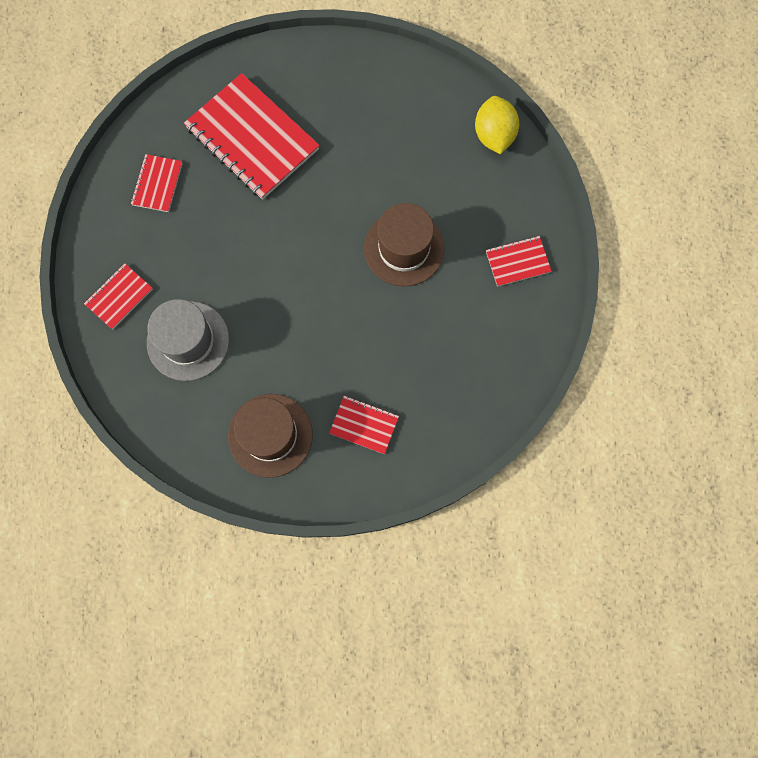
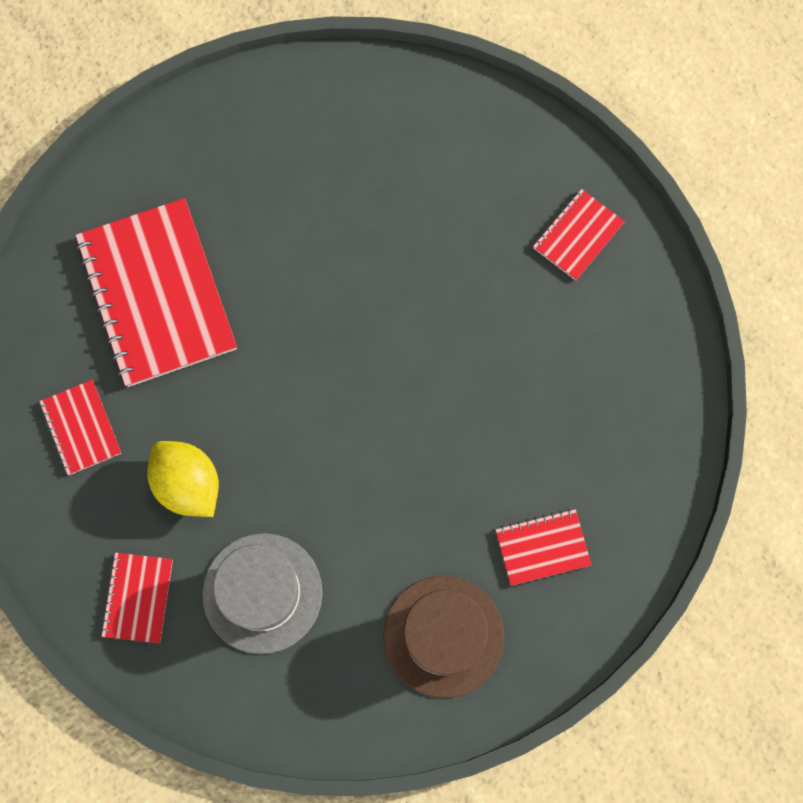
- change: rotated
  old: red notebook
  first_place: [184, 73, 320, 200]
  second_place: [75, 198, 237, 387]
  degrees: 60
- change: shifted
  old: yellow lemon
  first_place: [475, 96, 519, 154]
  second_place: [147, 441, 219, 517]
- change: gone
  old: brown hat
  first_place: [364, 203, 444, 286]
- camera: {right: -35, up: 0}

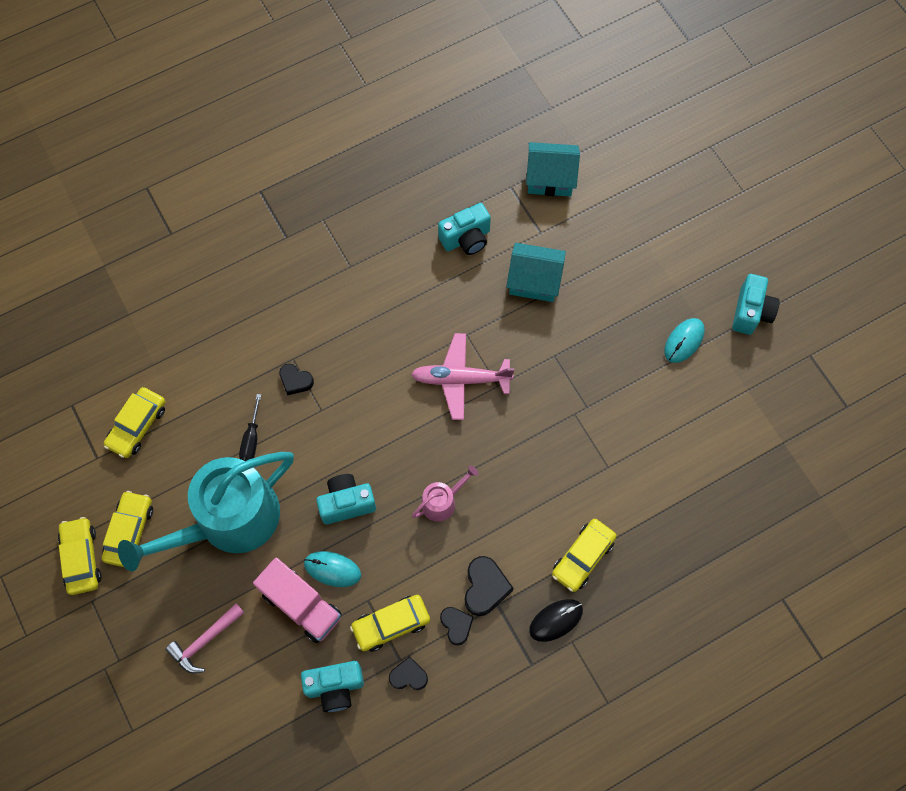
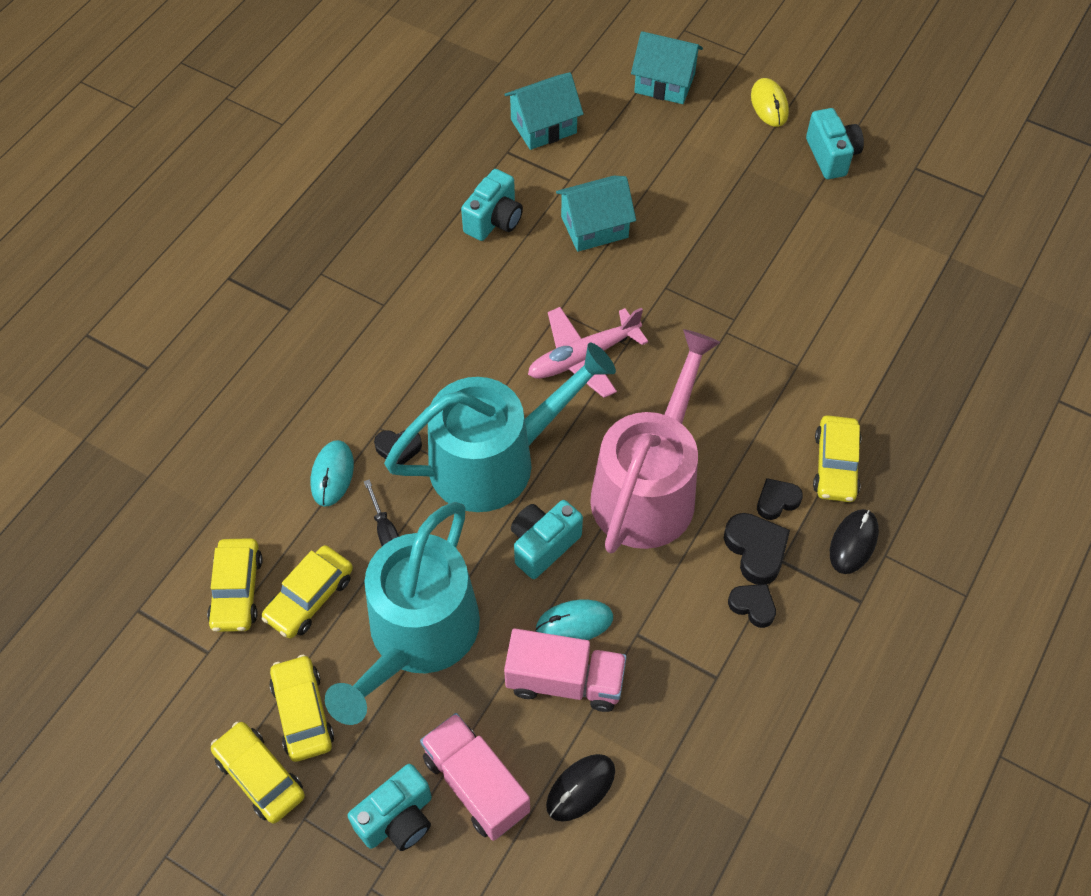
- change: shifted
  old: yellow car
  first_place: [350, 595, 430, 652]
  second_place: [261, 545, 353, 638]
- change: shifted
  old: turquoise mouse
  first_place: [664, 318, 705, 363]
  second_place: [311, 440, 354, 507]
- change: shifted
  old: turquoise camera
  first_place: [301, 661, 364, 712]
  second_place: [348, 764, 432, 851]
- change: new
  new: turquoise watering can
  second_place: [384, 343, 616, 512]
- change: swapped
  old: pink hammer
  new: pink truck
  first_place: [165, 603, 244, 674]
  second_place: [420, 713, 530, 841]
- change: new
  new: black mouse
  second_place: [546, 754, 615, 822]
- change: scaled
  old: pink watering can
  first_place: [412, 465, 479, 522]
  second_place: [590, 329, 721, 553]
  factor: 2.39
- change: new
  new: turquoise house
  second_place: [631, 31, 703, 104]
- change: new
  new: yellow mouse
  second_place: [751, 78, 789, 127]
- change: shifted
  old: black heart
  first_place: [389, 656, 428, 690]
  second_place: [757, 478, 803, 520]
- camera: {right: -30, up: -10}

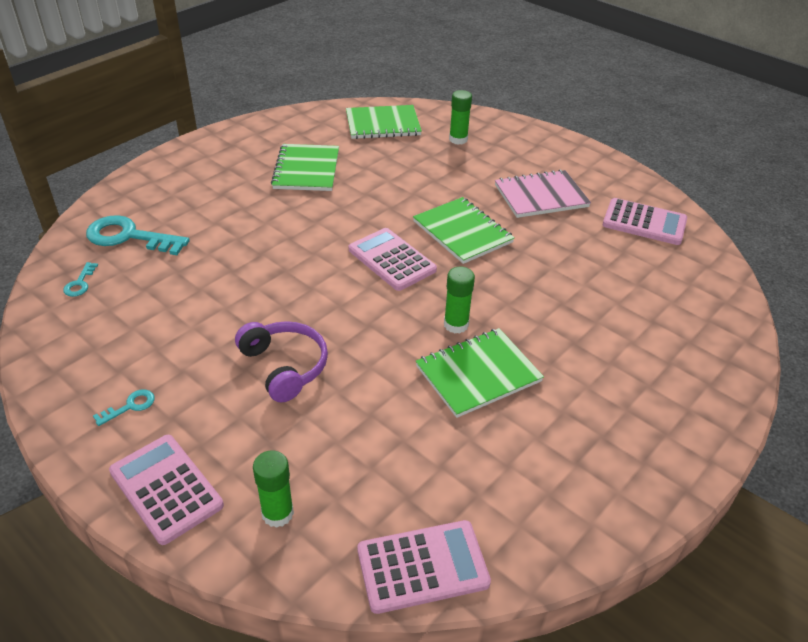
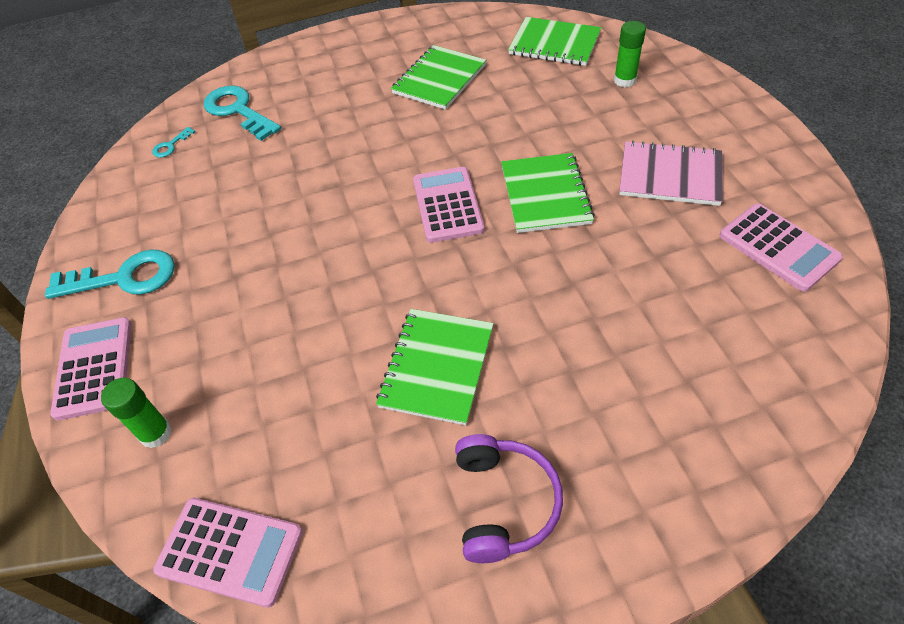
- change: scaled
  old: turquoise key
  first_place: [93, 390, 155, 426]
  second_place: [45, 249, 175, 299]
  factor: 2.19
- change: rotated
  old: green notebook
  first_place: [416, 328, 544, 418]
  second_place: [376, 309, 494, 425]
  degrees: -75
- change: shifted
  old: purple headphones
  first_place: [235, 321, 328, 403]
  second_place: [455, 434, 563, 563]
- change: gone
  old: green glue stick
  first_place: [444, 267, 475, 334]
- camera: {right: 35, up: 10}

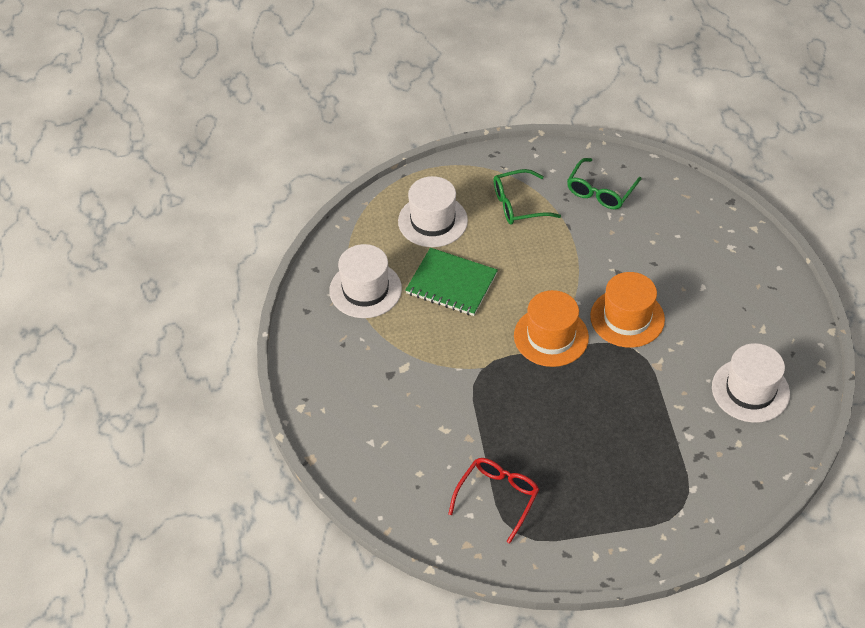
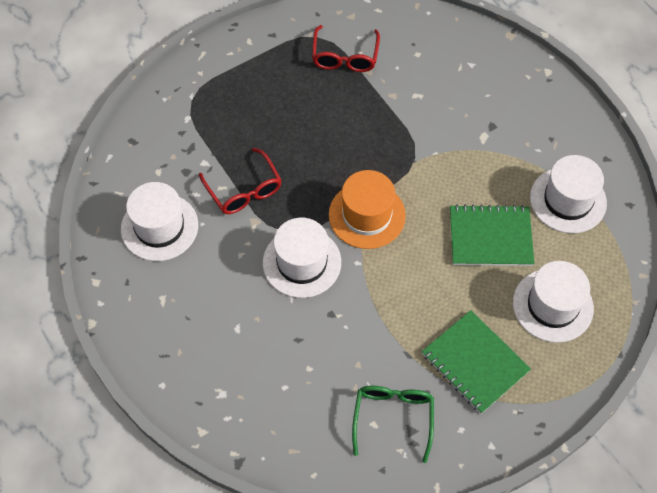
- change: new
  new: red glasses
  second_place: [199, 148, 282, 214]
- change: repainted
  old: orange hat
  new: white hat
  first_place: [590, 272, 665, 348]
  second_place: [263, 218, 341, 298]
- change: swapped
  old: green glasses
  new: green notebook
  first_place: [494, 169, 561, 225]
  second_place: [422, 310, 531, 414]
- camera: {right: 155, up: 10}

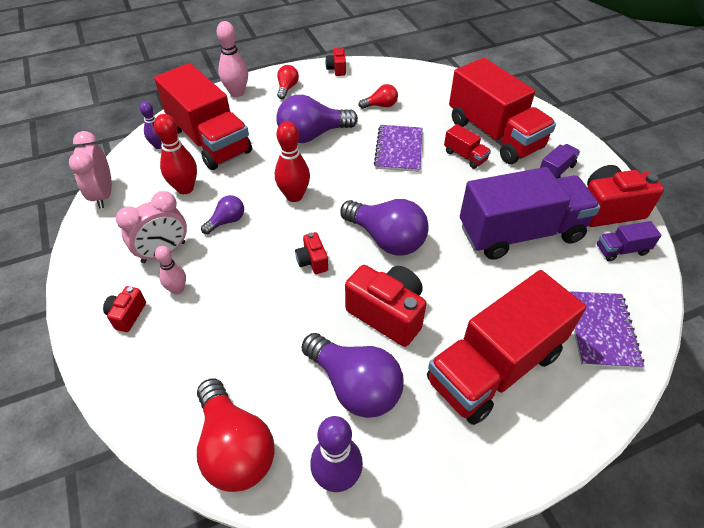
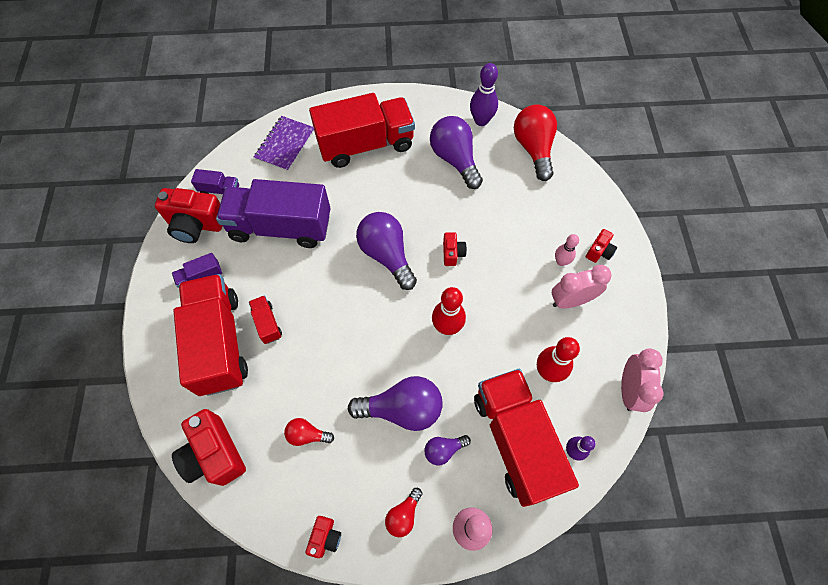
- change: shifted
  old: red camera
  first_place: [345, 265, 426, 347]
  second_place: [172, 409, 246, 486]
- change: shifted
  old: purple light bulb
  first_place: [201, 195, 244, 234]
  second_place: [424, 435, 471, 465]
- change: gone
  old: purple notebook
  first_place: [374, 125, 422, 172]
- camera: {right: -160, up: 15}

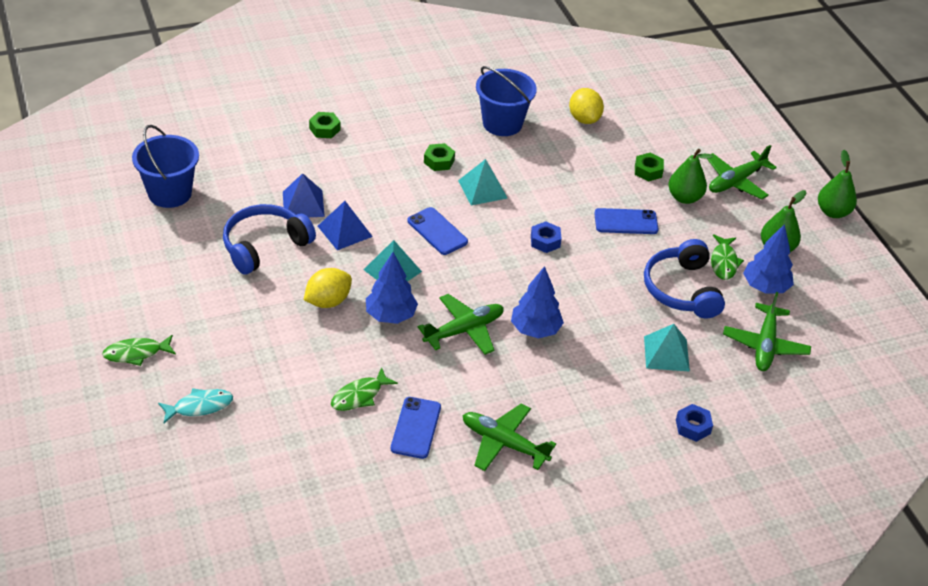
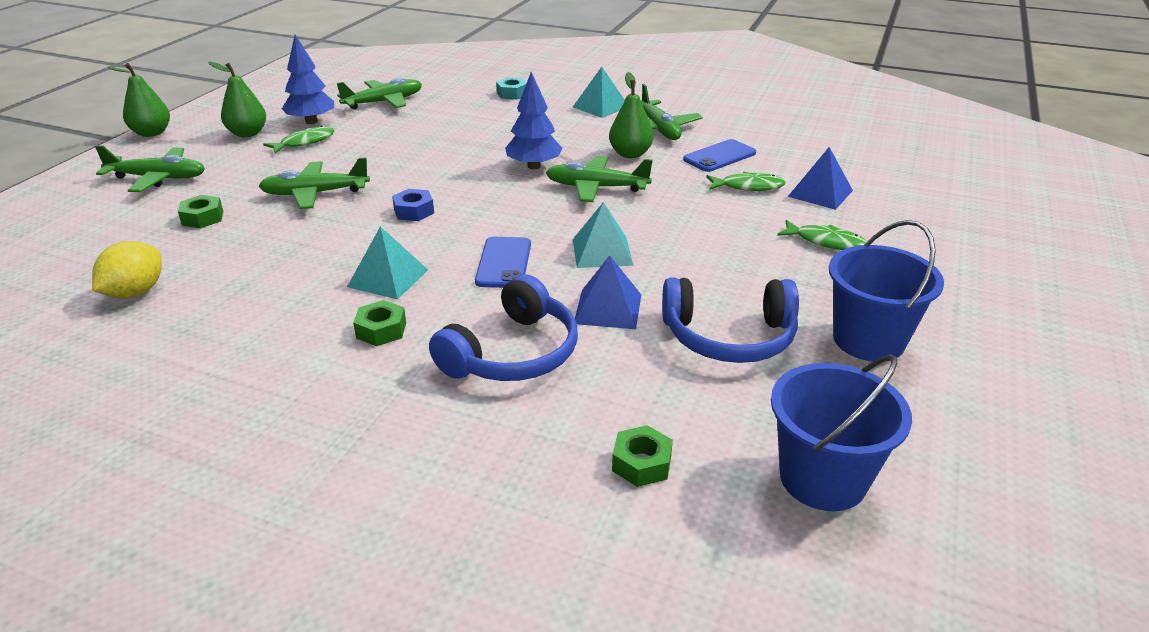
- change: swapped
  old: blue phone
  new: green plane
  first_place: [594, 208, 658, 234]
  second_place: [259, 157, 370, 209]
- change: shifted
  old: blue headphones
  first_place: [644, 239, 725, 319]
  second_place: [429, 275, 578, 381]
- change: repainted
  old: blue nut
  new: turquoise nut
  first_place: [676, 404, 713, 442]
  second_place: [496, 77, 527, 99]
- change: shifted
  old: turquoise pyramid
  first_place: [644, 324, 690, 372]
  second_place: [573, 67, 625, 118]
- change: shifted
  old: green pear
  first_place: [668, 149, 713, 204]
  second_place: [609, 72, 654, 158]
- change: shifted
  old: green nut
  first_place: [309, 112, 340, 138]
  second_place: [612, 425, 673, 487]
- change: shifted
  old: green fish
  first_place: [102, 335, 176, 366]
  second_place: [777, 220, 867, 250]
- change: shifted
  old: blue pyramid
  first_place: [283, 173, 325, 217]
  second_place: [788, 147, 853, 210]
- change: shifted
  old: blue bucket
  first_place: [476, 66, 537, 136]
  second_place: [829, 220, 944, 362]
- change: gone
  old: turquoise fish
  first_place: [158, 388, 233, 423]
- change: gone
  old: yellow lemon
  first_place: [304, 268, 352, 308]
- change: gone
  old: blue tree
  first_place: [366, 252, 418, 324]
- camera: {right: -135, up: -10}

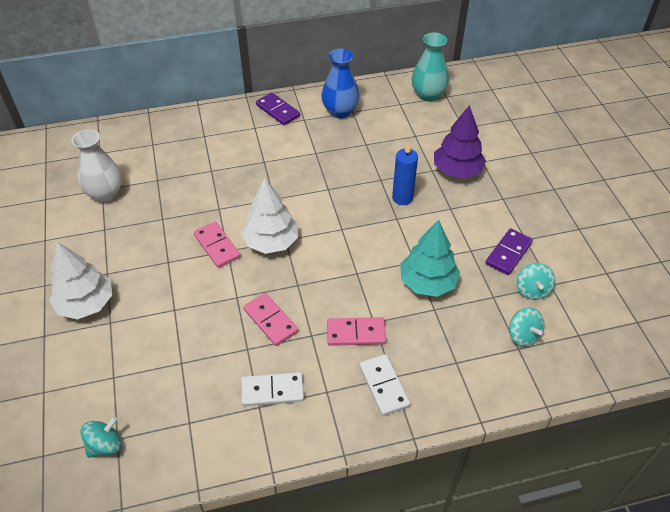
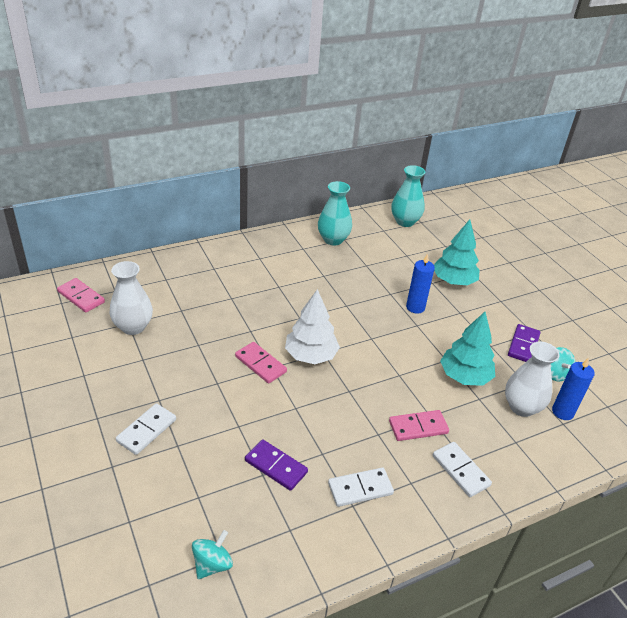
- change: shifted
  old: pink domino
  first_place: [243, 293, 298, 346]
  second_place: [57, 278, 105, 313]
- change: swapped
  old: white tree
  new: white domino
  first_place: [49, 242, 112, 319]
  second_place: [116, 403, 176, 455]
- change: shifted
  old: purple domino
  first_place: [256, 93, 300, 125]
  second_place: [245, 440, 308, 491]
- change: repainted
  old: blue vase
  new: turquoise vase
  first_place: [322, 49, 359, 118]
  second_place: [318, 181, 352, 245]
- change: repainted
  old: purple tree
  new: turquoise tree
  first_place: [434, 105, 486, 178]
  second_place: [434, 219, 480, 286]
- change: new
  new: white vase
  second_place: [505, 342, 560, 417]
- change: swapped
  old: turquoise spinning top
  new: blue candle
  first_place: [509, 307, 544, 347]
  second_place: [552, 358, 595, 420]
- camera: {right: -15, up: -10}

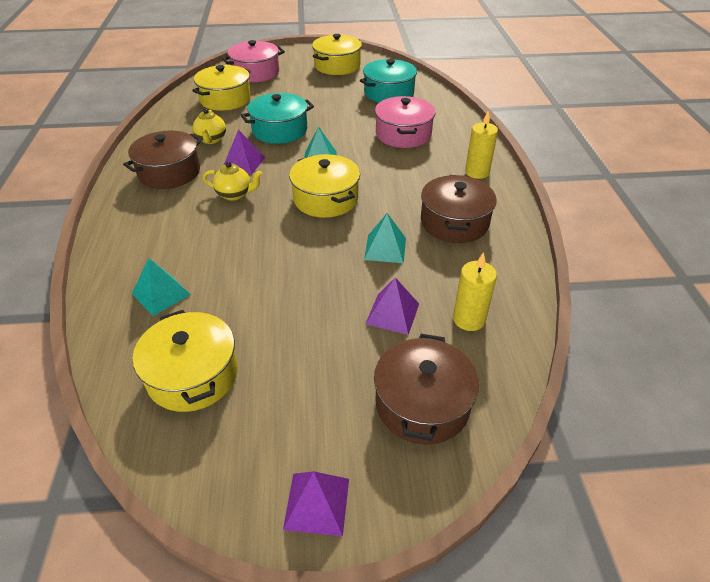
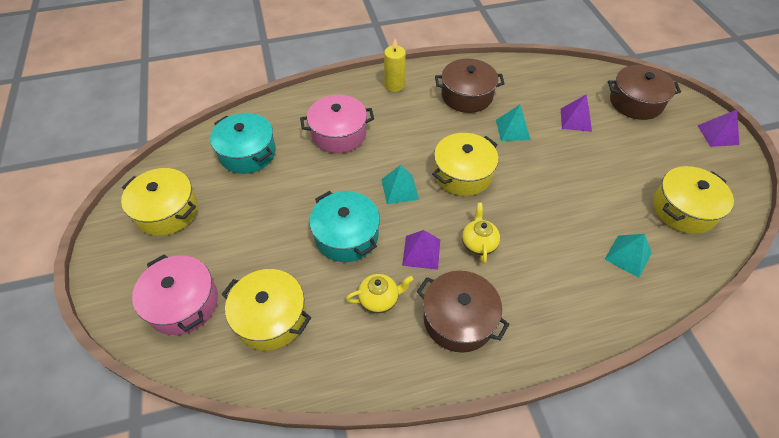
- change: gone
  old: yellow candle
  first_place: [453, 252, 497, 331]
- camera: {right: -100, up: 10}

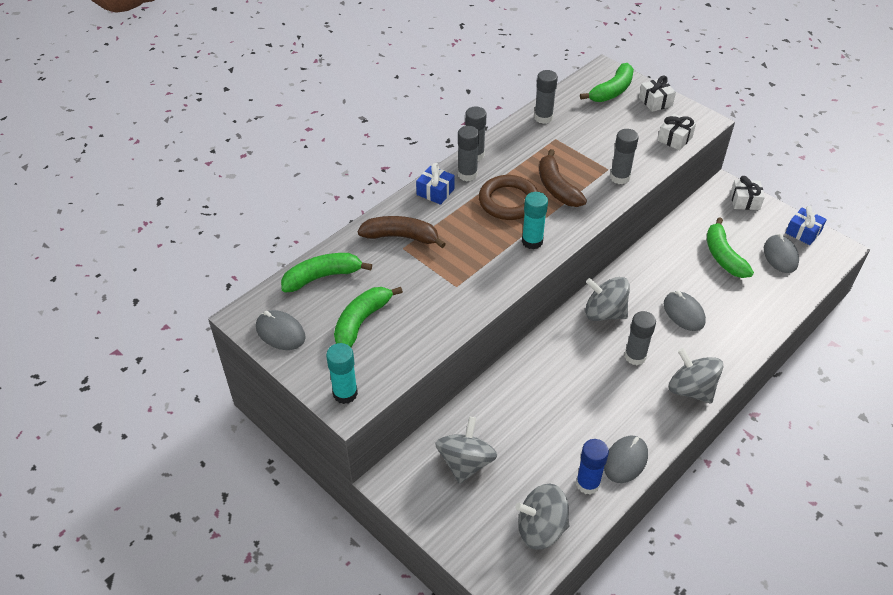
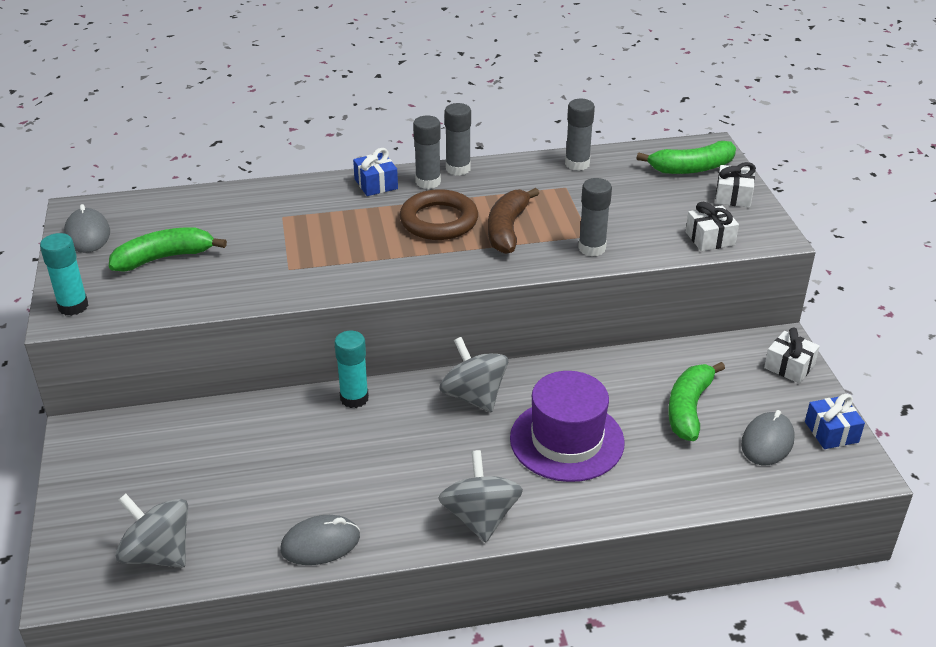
- change: shifted
  old: turquoise glue stick
  first_place: [522, 192, 548, 249]
  second_place: [334, 331, 369, 408]
- change: swapped
  old: grey mouse
  new: purple hat
  first_place: [664, 291, 706, 331]
  second_place: [510, 371, 625, 482]
- change: gone
  old: green banana
  first_place: [281, 253, 372, 292]
- change: gone
  old: brown banana
  first_place: [358, 216, 446, 248]
- change: gone
  old: grey spinning top
  first_place: [435, 417, 497, 484]
- change: gone
  old: blue glue stick
  first_place: [576, 439, 609, 495]
- change: gone
  old: grey glue stick
  first_place: [625, 311, 656, 365]
- camera: {right: 35, up: -10}

